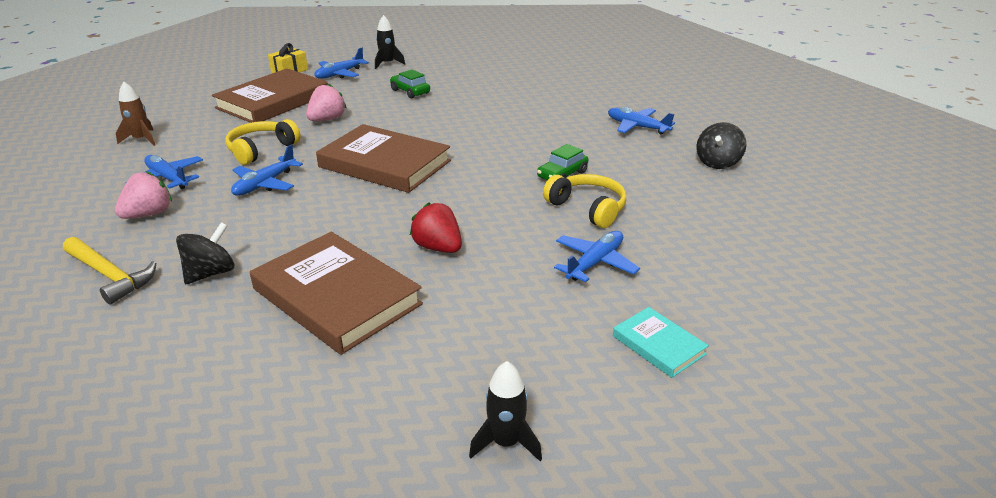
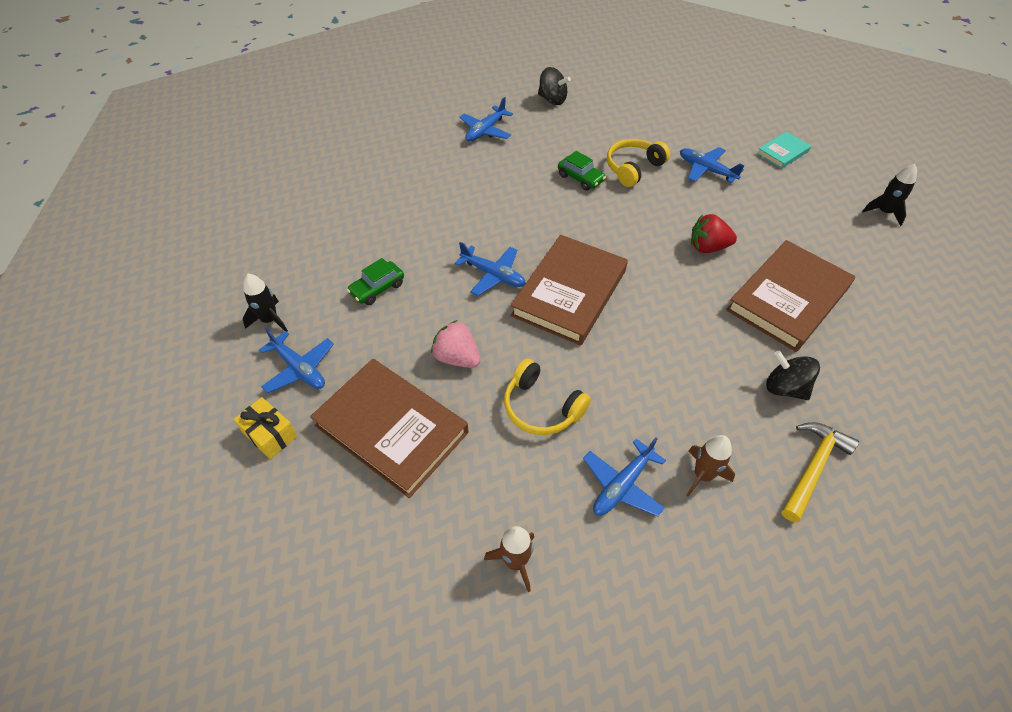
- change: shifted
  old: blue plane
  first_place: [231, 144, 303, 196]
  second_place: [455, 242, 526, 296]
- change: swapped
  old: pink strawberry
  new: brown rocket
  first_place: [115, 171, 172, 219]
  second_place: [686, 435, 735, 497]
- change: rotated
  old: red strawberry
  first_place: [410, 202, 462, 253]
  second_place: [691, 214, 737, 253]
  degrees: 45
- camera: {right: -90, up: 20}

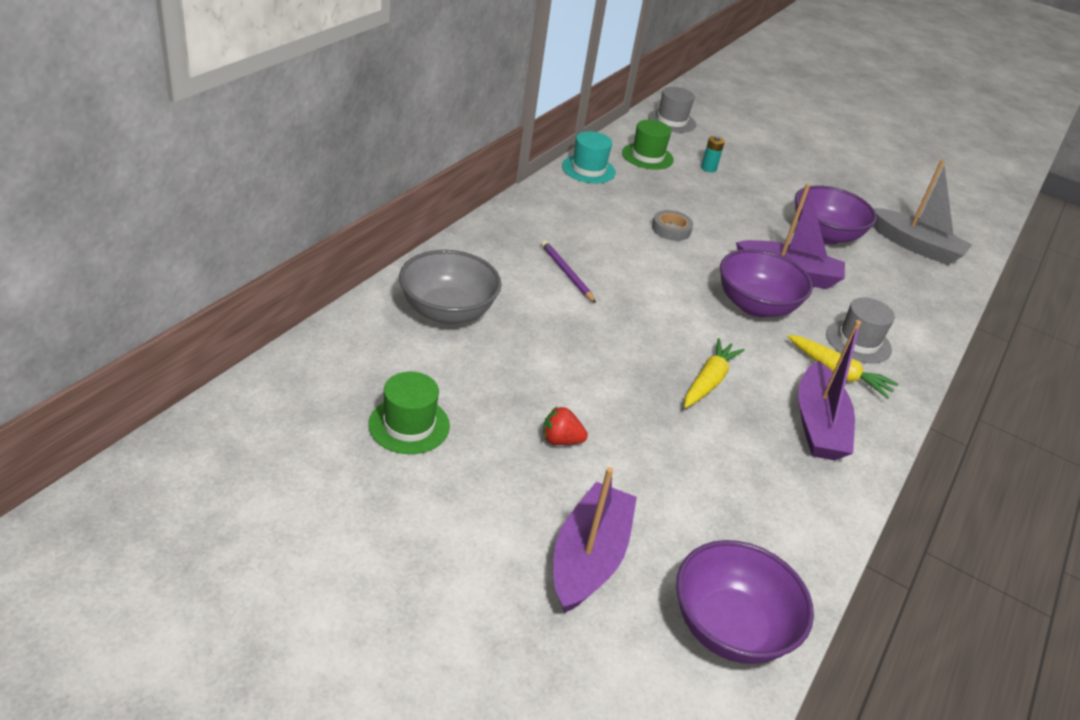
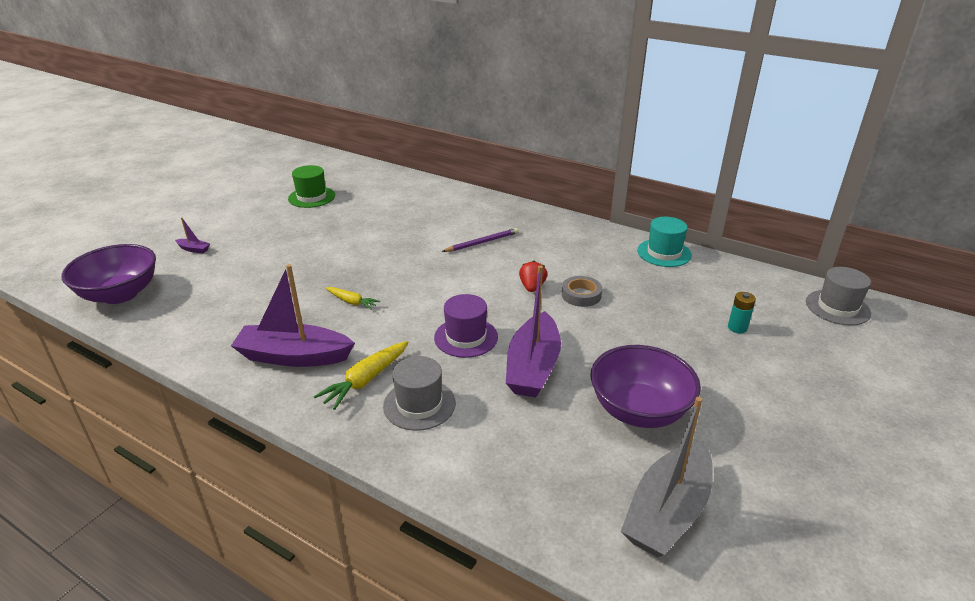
- change: scaled
  old: purple boat
  first_place: [553, 467, 637, 613]
  second_place: [175, 218, 210, 254]
  factor: 0.41
- change: scaled
  old: yellow carrot
  first_place: [684, 338, 745, 408]
  second_place: [326, 287, 380, 310]
  factor: 0.63
- change: swapped
  old: purple bowl
  new: purple hat
  first_place: [720, 249, 813, 318]
  second_place: [434, 294, 498, 358]
- change: shifted
  old: red strawberry
  first_place: [543, 407, 588, 445]
  second_place: [519, 261, 547, 292]
- change: gone
  old: grey bowl
  first_place: [399, 250, 502, 324]
- change: gone
  old: green hat
  first_place: [622, 120, 674, 170]
- camera: {right: 95, up: -5}

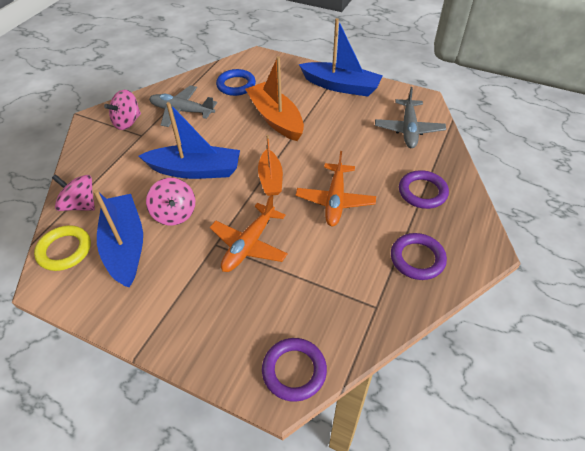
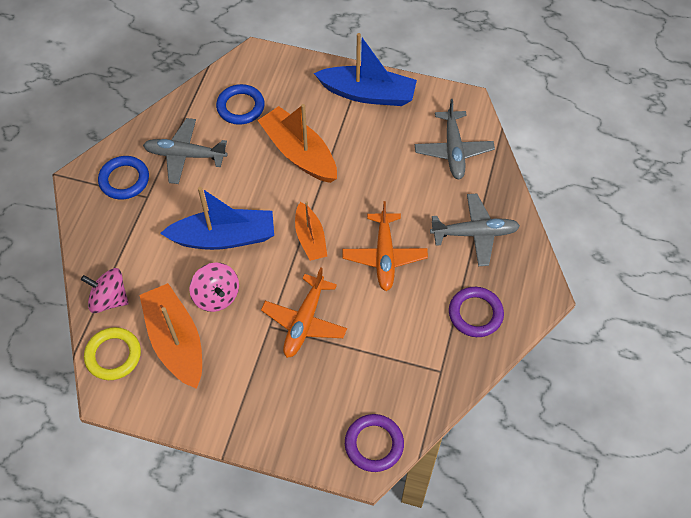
- change: swapped
  old: pink spinning top
  new: blue ring
  first_place: [104, 90, 141, 130]
  second_place: [98, 156, 149, 200]
- change: repainted
  old: blue boat
  new: orange boat
  first_place: [93, 190, 143, 287]
  second_place: [139, 283, 202, 389]
- change: swapped
  old: purple ring
  new: grey plane
  first_place: [399, 170, 449, 209]
  second_place: [430, 194, 520, 266]
- camera: {right: -10, up: 10}

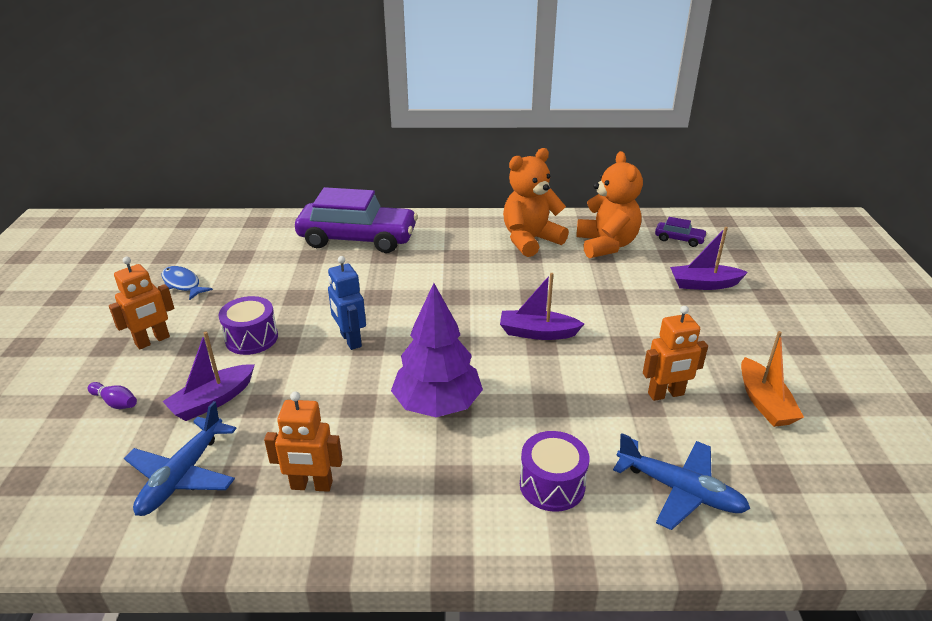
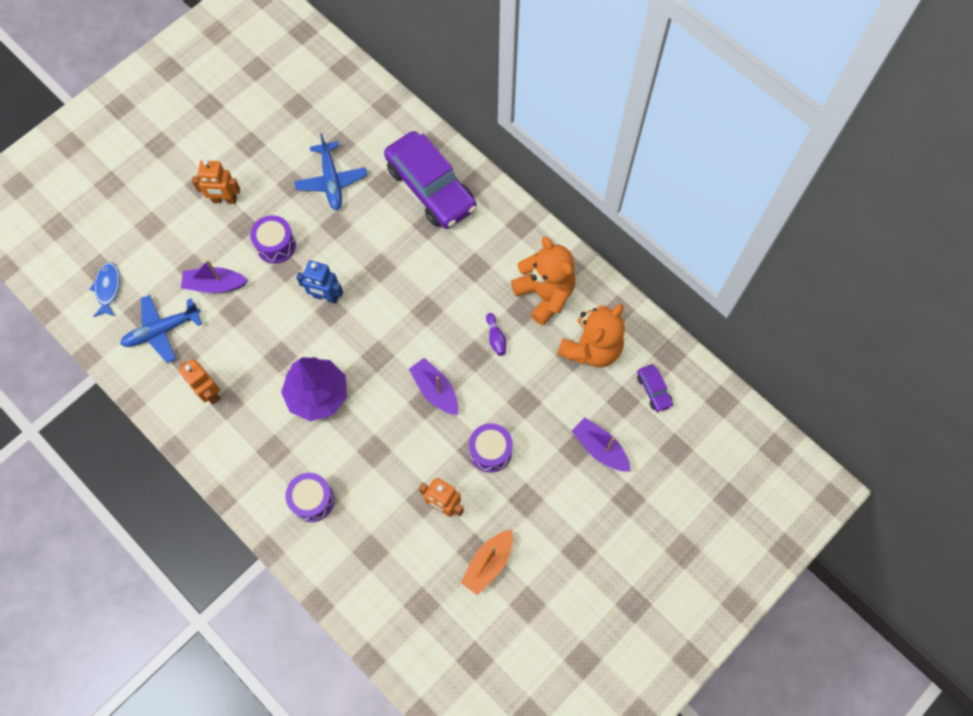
- change: shifted
  old: blue fish
  first_place: [162, 266, 213, 300]
  second_place: [89, 262, 120, 317]
- change: shifted
  old: blue plane
  first_place: [613, 433, 750, 530]
  second_place: [294, 133, 367, 210]
- change: rotated
  old: blue robot
  first_place: [328, 256, 366, 350]
  second_place: [296, 260, 343, 304]
  degrees: -90
- change: new
  new: purple drum
  second_place: [469, 423, 513, 473]
- change: shifted
  old: purple bowling pin
  first_place: [88, 382, 137, 409]
  second_place: [486, 313, 506, 356]
- change: rotated
  old: orange teddy bear
  first_place: [503, 148, 569, 257]
  second_place: [511, 236, 575, 326]
  degrees: 45
- camera: {right: 45, up: 35}

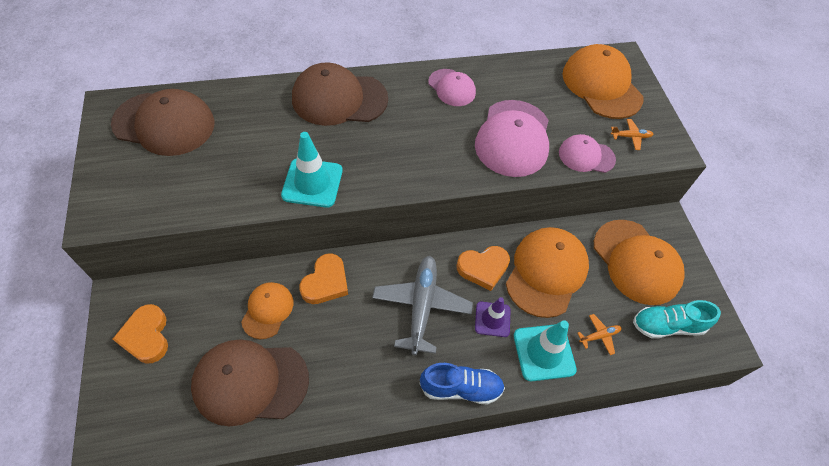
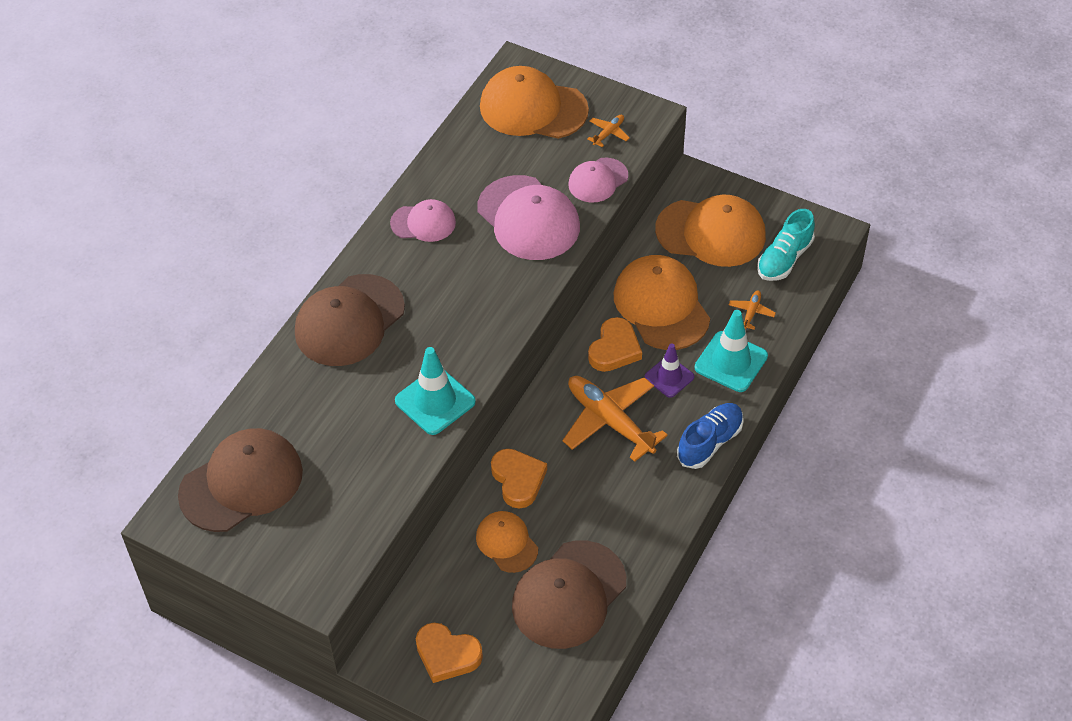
- change: repainted
  old: grey plane
  new: orange plane
  first_place: [372, 256, 473, 355]
  second_place: [563, 376, 668, 462]
- camera: {right: -45, up: -5}

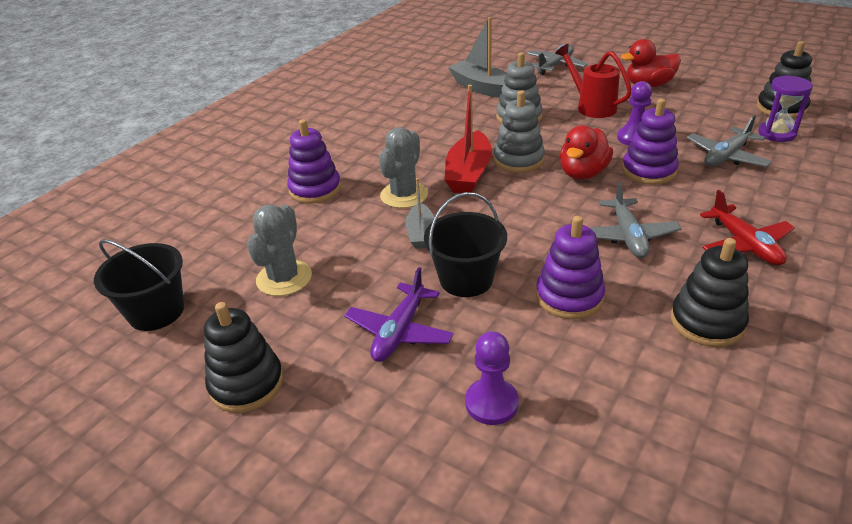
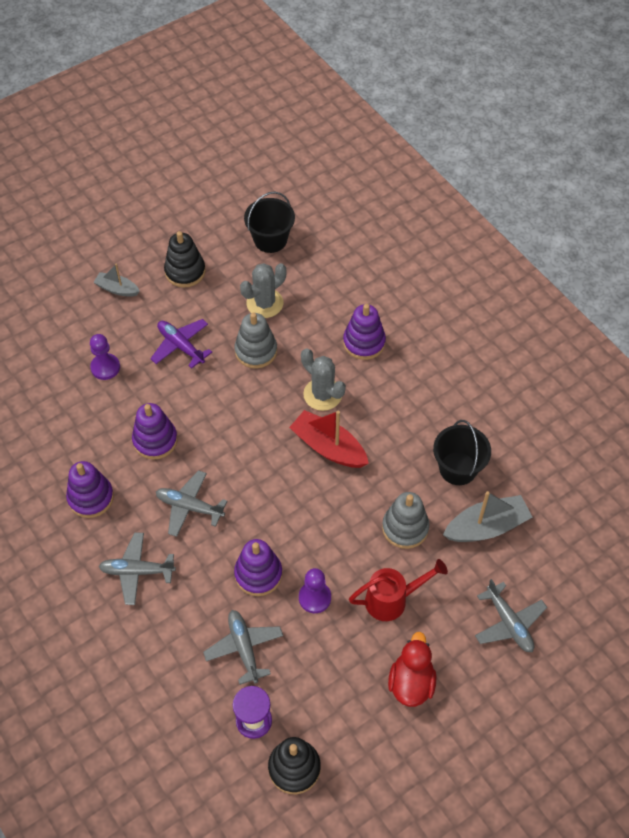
- change: repainted
  old: black stacking toy
  new: purple stacking toy
  first_place: [671, 238, 749, 347]
  second_place: [66, 461, 114, 518]
- change: shifted
  old: grey boat
  first_place: [405, 178, 434, 249]
  second_place: [93, 264, 140, 297]
- change: repainted
  old: red plane
  new: grey plane
  first_place: [700, 190, 795, 265]
  second_place: [98, 532, 176, 605]
- change: shifted
  old: grey stacking toy
  first_place: [493, 90, 545, 173]
  second_place: [234, 312, 277, 368]
- change: rotated
  old: grey cactus
  first_place: [247, 204, 312, 296]
  second_place: [240, 263, 286, 318]
  degrees: -75
- change: shifted
  old: black bucket
  first_place: [424, 192, 507, 297]
  second_place: [433, 420, 491, 485]
- change: gone
  old: red duck
  first_place: [560, 125, 613, 179]
- camera: {right: 110, up: 20}

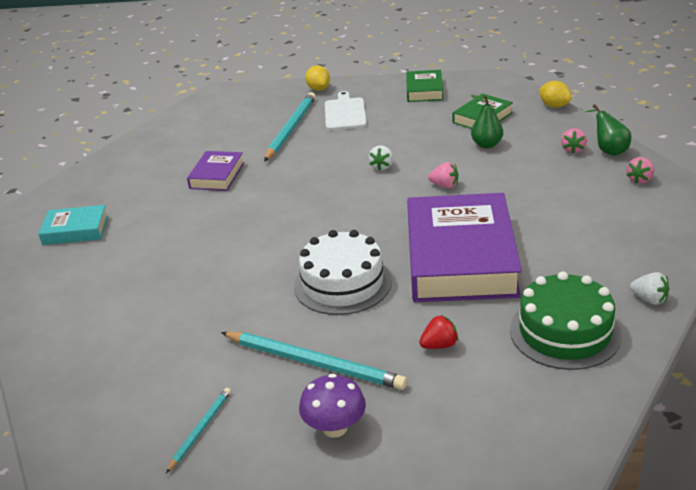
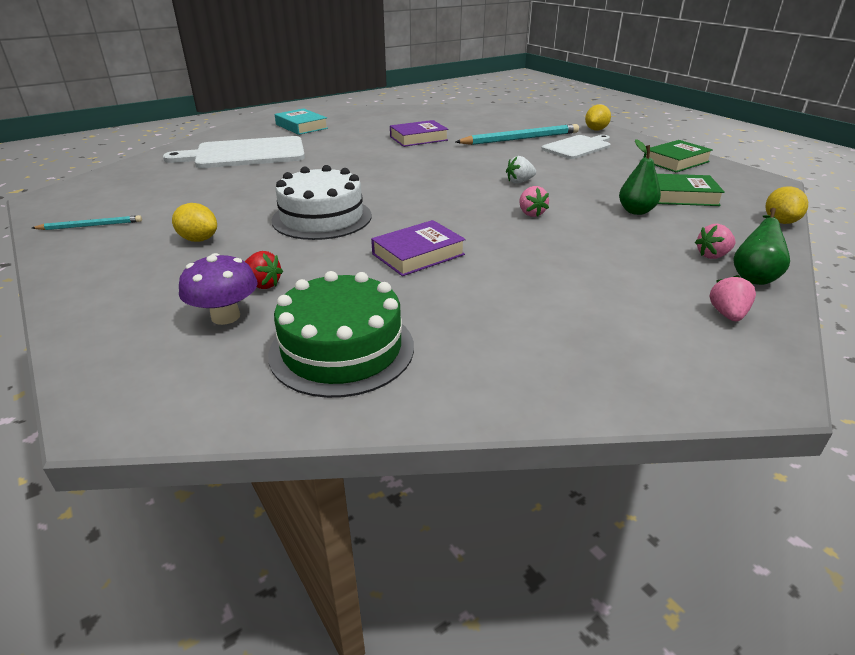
- change: new
  new: white cutting board
  second_place: [163, 136, 305, 168]
- change: swapped
  old: turquoise pencil
  new: yellow lemon
  first_place: [221, 332, 407, 390]
  second_place: [172, 203, 217, 242]
- change: shifted
  old: purple mushroom
  first_place: [299, 374, 366, 438]
  second_place: [179, 253, 257, 325]
- change: scaled
  old: purple book
  first_place: [407, 193, 522, 302]
  second_place: [371, 220, 466, 276]
  factor: 0.48
- change: rotated
  old: pink strawberry
  first_place: [627, 157, 654, 184]
  second_place: [710, 275, 756, 321]
  degrees: 105
- change: gone
  old: white strawberry
  first_place: [630, 272, 669, 305]
- camera: {right: 50, up: 0}

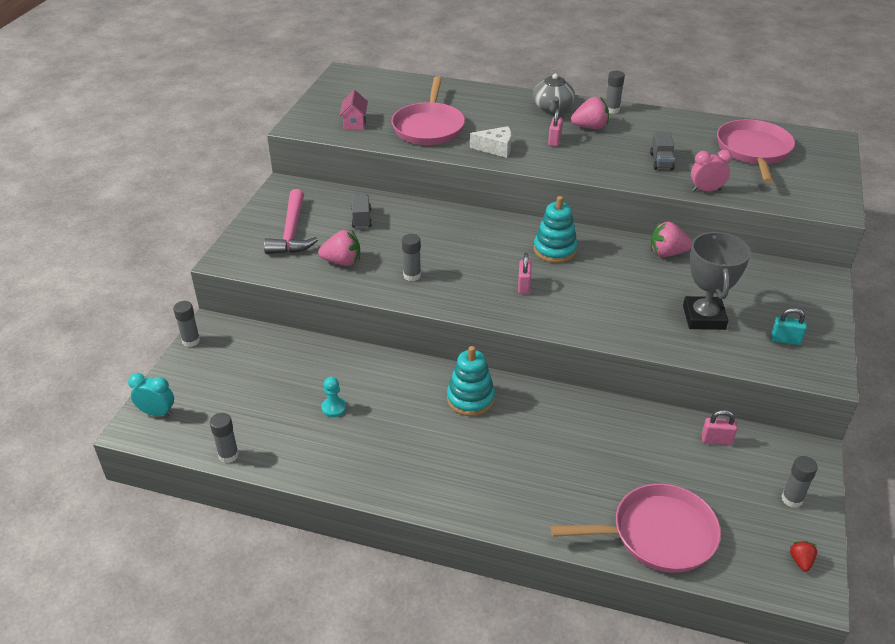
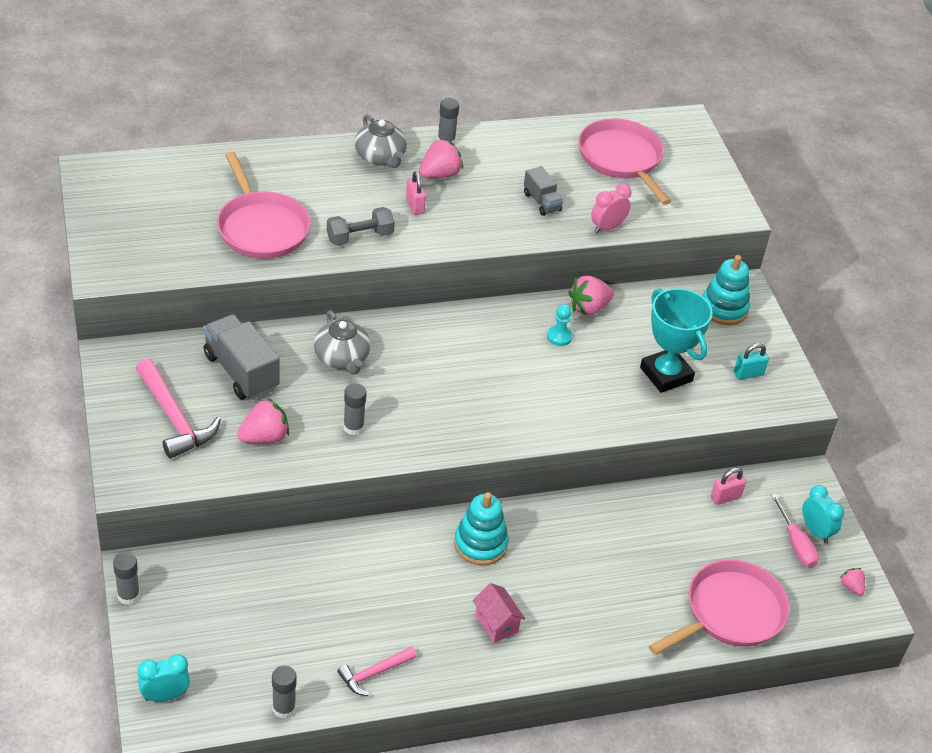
- change: scaled
  old: grey truck
  first_place: [351, 194, 372, 228]
  second_place: [203, 314, 280, 400]
  factor: 1.77
- change: new
  new: grey teapot
  second_place: [314, 310, 371, 375]
- change: swapped
  old: white cheese
  new: grey dumbbell
  first_place: [470, 126, 512, 158]
  second_place: [327, 207, 395, 246]
- change: new
  new: pink hammer
  second_place: [337, 646, 417, 696]
- change: shifted
  old: pink house
  first_place: [340, 90, 368, 130]
  second_place: [473, 583, 525, 643]
- change: shifted
  old: turquoise pawn
  first_place: [321, 377, 347, 417]
  second_place: [547, 304, 573, 346]
- change: repainted
  old: grey trophy
  new: turquoise trophy
  first_place: [683, 232, 751, 330]
  second_place: [640, 288, 713, 393]
- change: shifted
  old: turquoise stacking toy
  first_place: [534, 196, 578, 263]
  second_place: [703, 255, 750, 325]
- change: new
  new: pink screwdriver
  second_place: [771, 494, 819, 568]
- change: swapped
  old: grey glue stick
  new: turquoise clock
  first_place: [781, 456, 818, 508]
  second_place: [802, 485, 844, 543]
- change: repainted
  old: red strawberry
  new: pink strawberry
  first_place: [790, 541, 817, 572]
  second_place: [840, 568, 865, 596]
- change: gone
  old: pink padlock
  first_place: [518, 253, 532, 294]
- camera: {right: -35, up: 5}

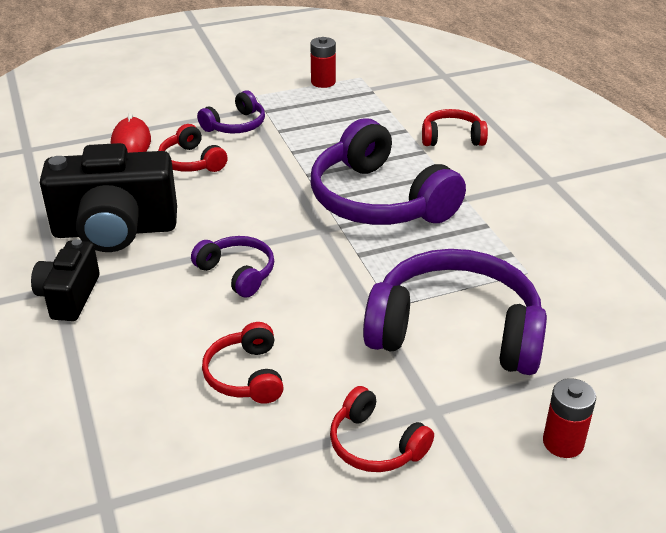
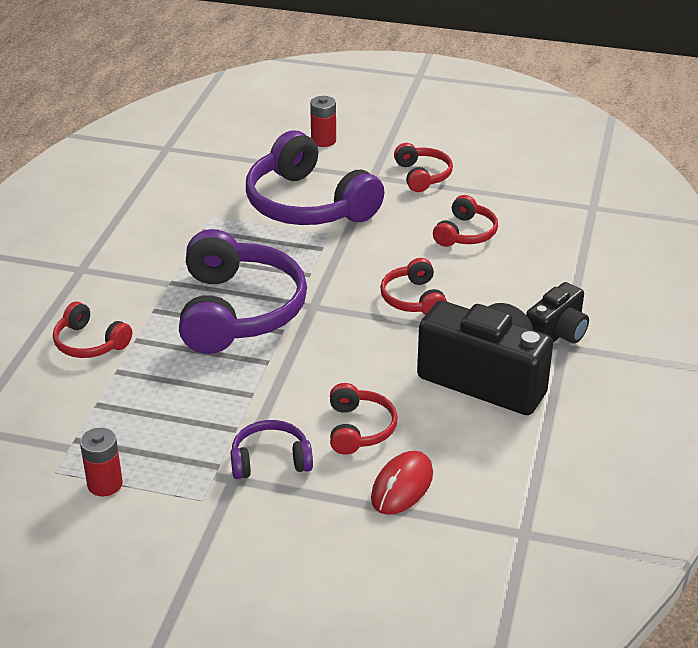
- change: repainted
  old: purple headphones
  new: red headphones
  first_place: [191, 236, 274, 298]
  second_place: [380, 258, 447, 315]
- camera: {right: -145, up: 0}

